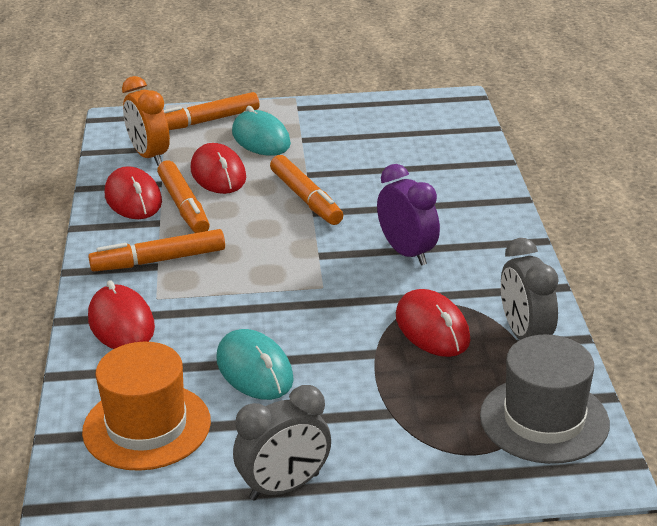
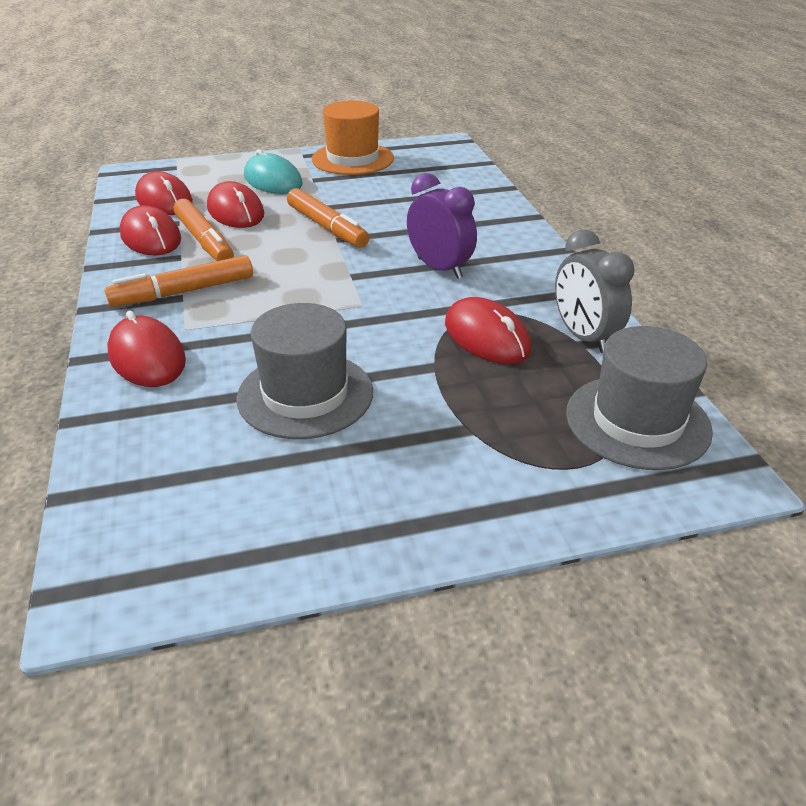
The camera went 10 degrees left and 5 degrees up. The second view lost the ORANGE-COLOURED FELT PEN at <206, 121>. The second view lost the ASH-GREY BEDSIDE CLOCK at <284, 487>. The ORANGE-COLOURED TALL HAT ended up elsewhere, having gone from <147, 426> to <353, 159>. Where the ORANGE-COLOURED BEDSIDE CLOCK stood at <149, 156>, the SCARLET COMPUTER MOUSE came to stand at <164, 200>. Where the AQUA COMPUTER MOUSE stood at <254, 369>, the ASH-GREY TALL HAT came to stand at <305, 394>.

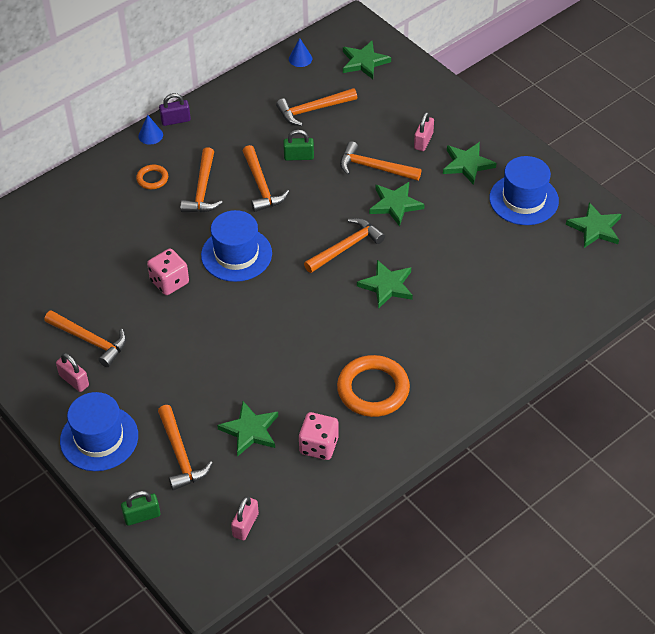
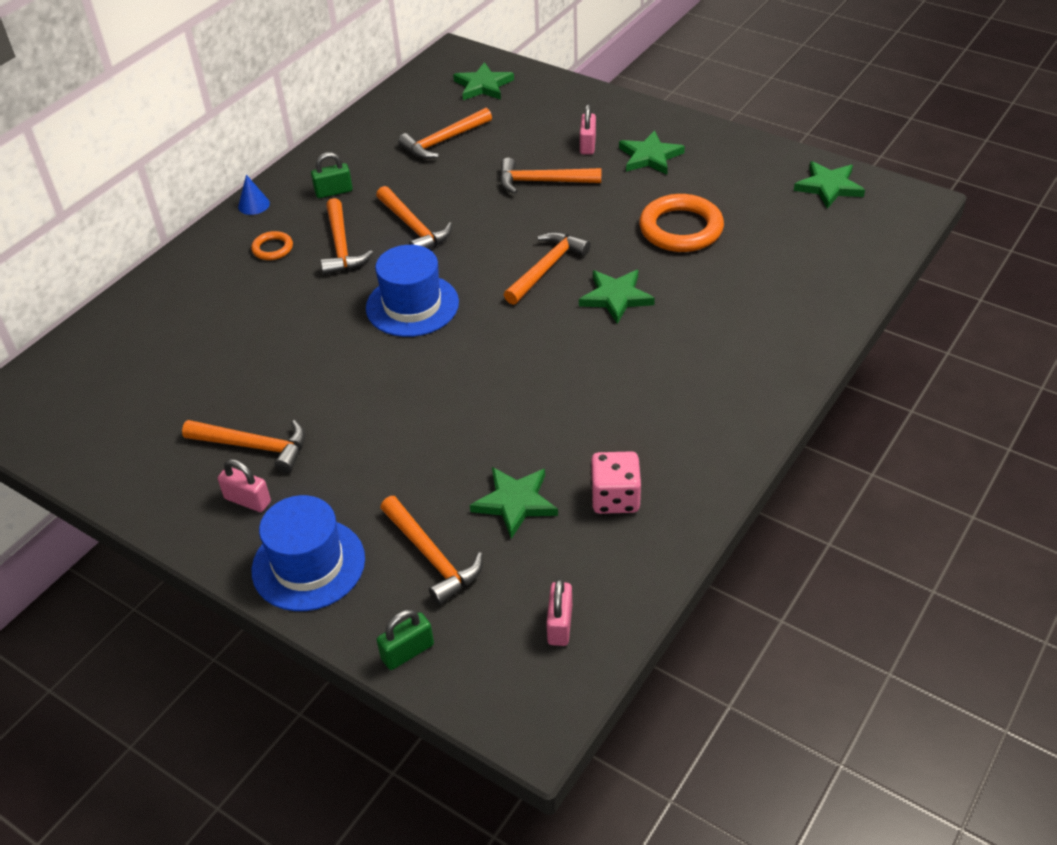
The camera went 15 degrees left and 5 degrees down. The second view lost the ROSY GAME DIE at <169, 282>. The second view lost the ROYAL PURPLE PADLOCK at <175, 120>. The second view lost the ROYAL BLUE CONE SHAPE at <300, 59>. The second view lost the GREEN STAR SHAPE at <395, 204>. The second view lost the ROYAL BLUE TALL HAT at <524, 199>. The GREEN PADLOCK ended up elsewhere, having gone from <299, 156> to <334, 192>. The ORANGE-COLOURED RING ended up elsewhere, having gone from <373, 389> to <681, 229>.

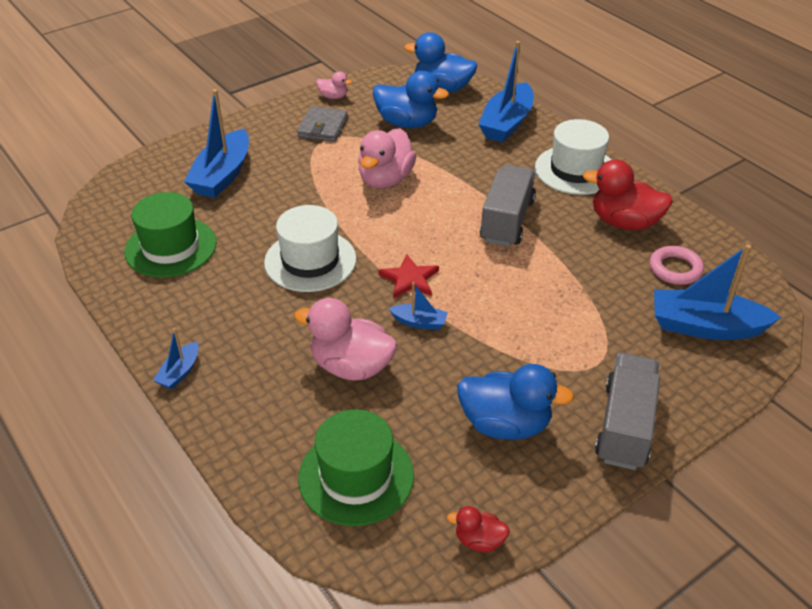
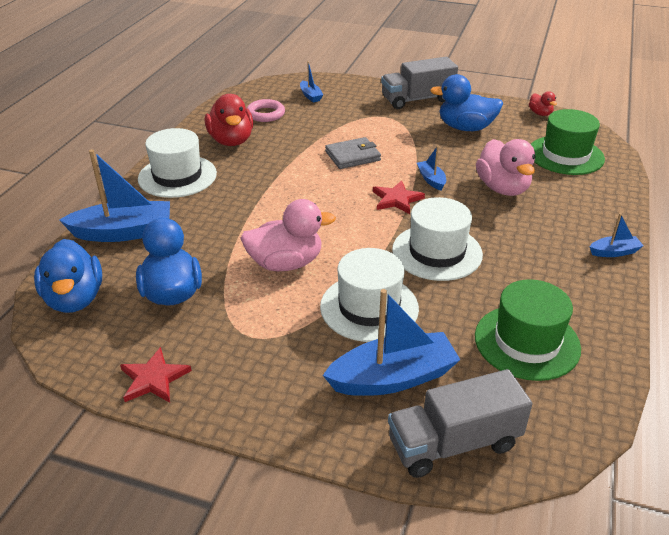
The camera went 125 degrees left and 5 degrees down. The second view gained the WHITE TALL HAT at <369, 307>. The ASH-GREY WALLET ended up elsewhere, having gone from <322, 127> to <353, 156>. The ASH-GREY TRUCK ended up elsewhere, having gone from <507, 220> to <453, 443>. Where the ROSY TOY DUCK stood at <333, 97>, the SCARLET STAR SHAPE came to stand at <154, 379>. The ROYAL BLUE TOY DUCK at <505, 424> ended up facing another way, 60 degrees counterclockwise from before. The size of the ROYAL BLUE BOAT at <705, 326> changed by a factor of 0.49.

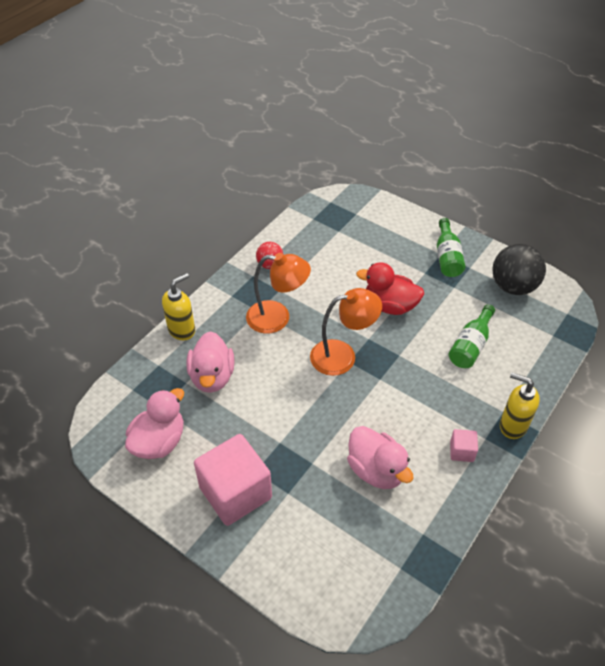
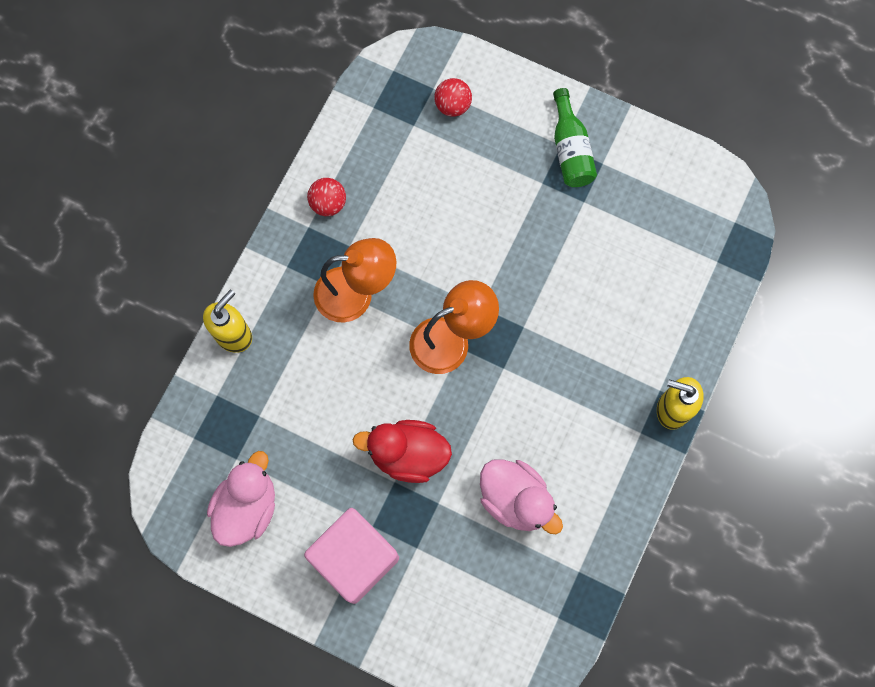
The camera went 10 degrees left and 25 degrees up. The second view lost the ROSY TOY DUCK at <212, 377>. The second view lost the GREEN DRINK BOTTLE at <470, 346>. The second view lost the ROSY SOLID CUBE at <461, 451>. The second view lost the JET-BLACK BALL at <513, 287>. The second view gained the SCARLET BALL at <452, 105>. The SCARLET TOY DUCK ended up elsewhere, having gone from <390, 306> to <407, 454>.

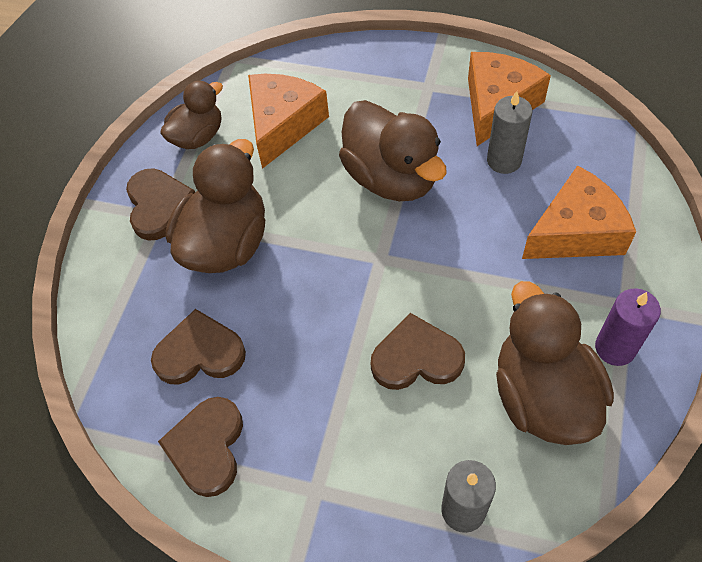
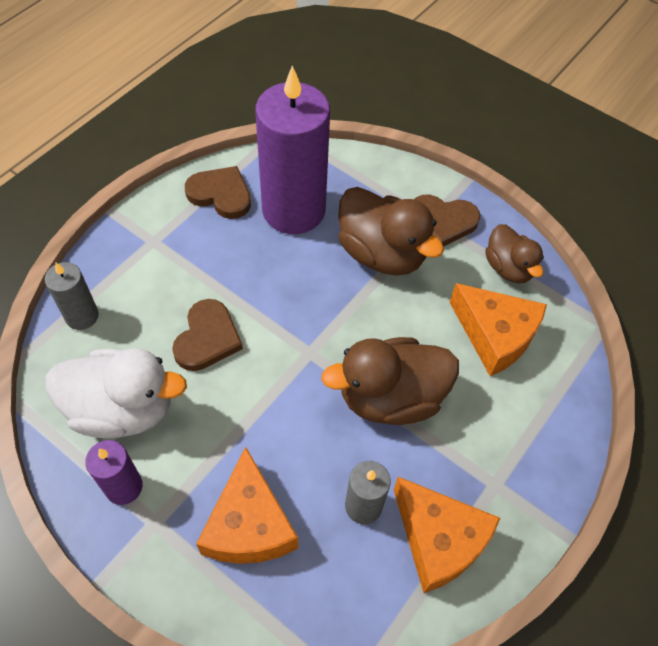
The camera went 105 degrees right and 0 degrees up. Where the DARK BROWN LOVE HEART stood at <199, 352>, the ROYAL PURPLE CANDLE came to stand at <293, 210>. What was the DARK BROWN TOY DUCK at <542, 395> turned into the WHITE TOY DUCK at <122, 409>.

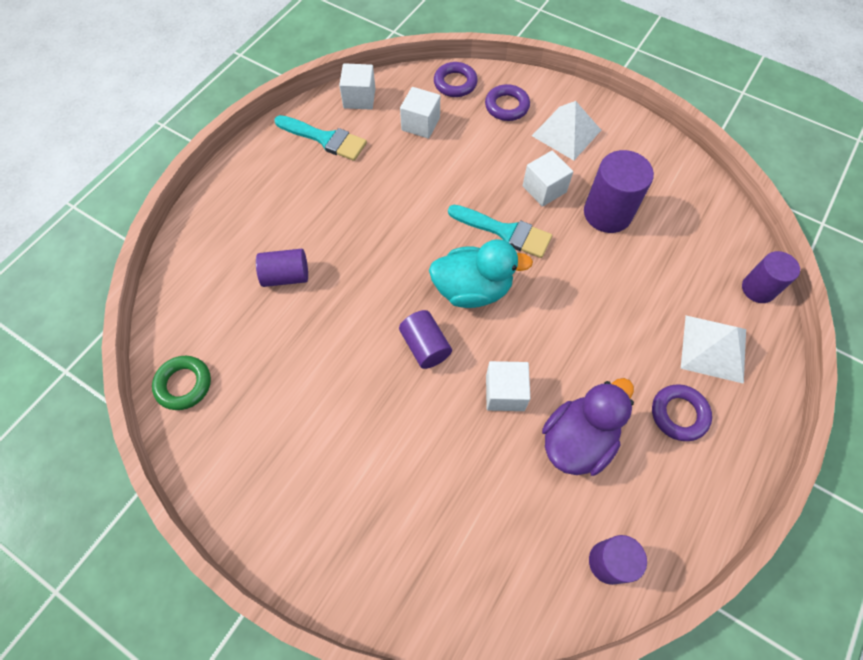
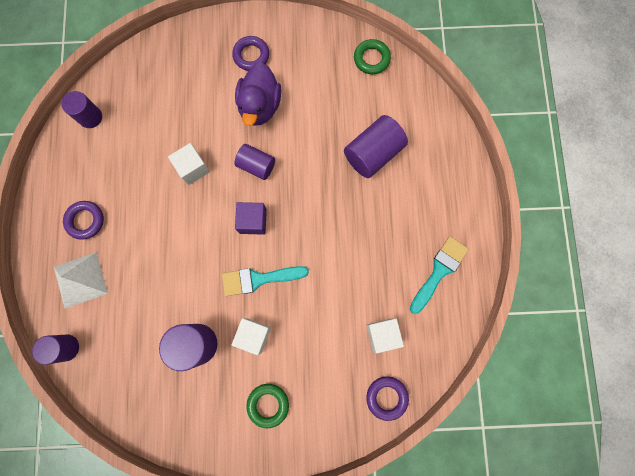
The camera went 145 degrees right and 15 degrees up. The second view lost the WHITE SOLID CUBE at <359, 98>. The ROYAL PURPLE RING ended up elsewhere, having gone from <506, 106> to <251, 55>. The ROYAL PURPLE TOY DUCK ended up elsewhere, having gone from <577, 440> to <260, 106>. Where the AQUA TOY DUCK stood at <472, 289>, the ROYAL PURPLE SOLID CUBE came to stand at <253, 221>. Where the WHITE PYRAMID stood at <566, 132>, the GREEN RING came to stand at <268, 404>. The AQUA BRUSH at <325, 139> ended up facing another way, 135 degrees clockwise from before. The size of the ROYAL PURPLE CYLINDER at <286, 276> changed by a factor of 1.55.

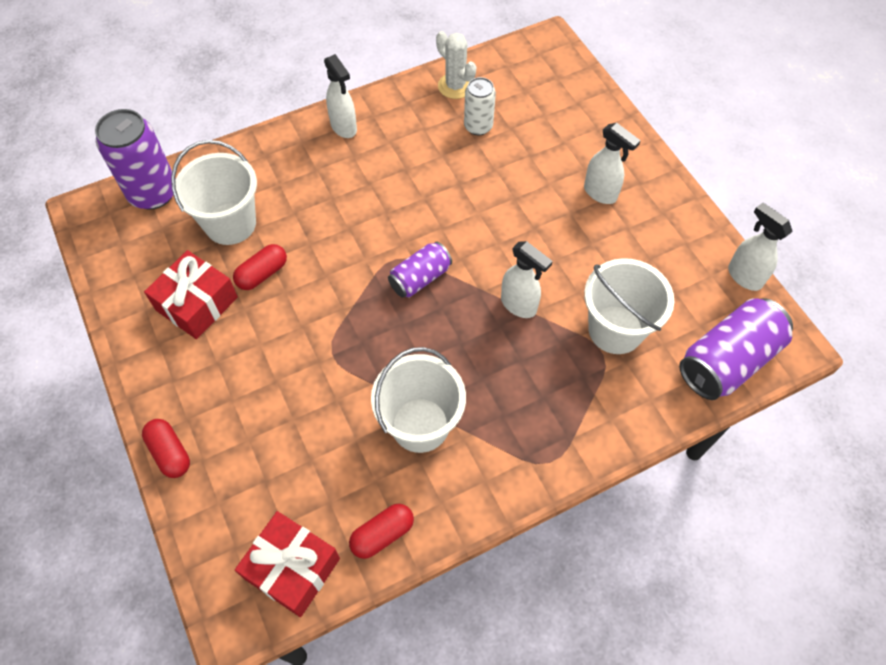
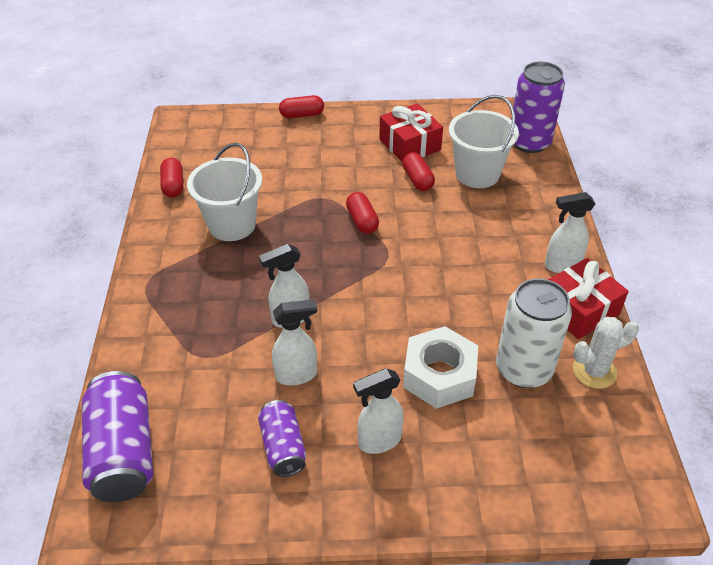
The camera went 115 degrees right and 15 degrees down. The second view lost the WHITE PAIL at <615, 329>. The second view gained the SCARLET PILL SHAPE at <362, 221>. The second view gained the WHITE HEX NUT at <439, 375>. The SCARLET GIFT ended up elsewhere, having gone from <292, 568> to <579, 309>. The ROYAL PURPLE CAN ended up elsewhere, having gone from <420, 278> to <283, 447>. The WHITE SPRAY CLEANER ended up elsewhere, having gone from <744, 276> to <297, 375>. The size of the WHITE CAN at <478, 126> changed by a factor of 1.68.

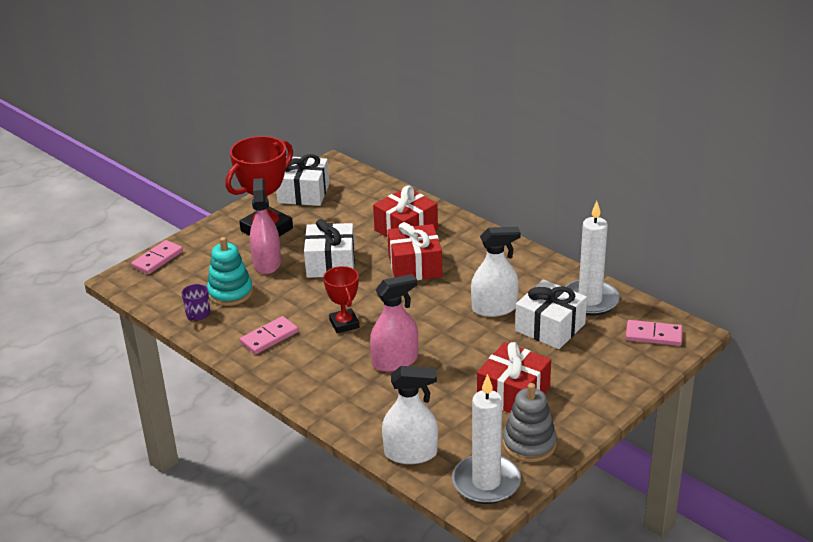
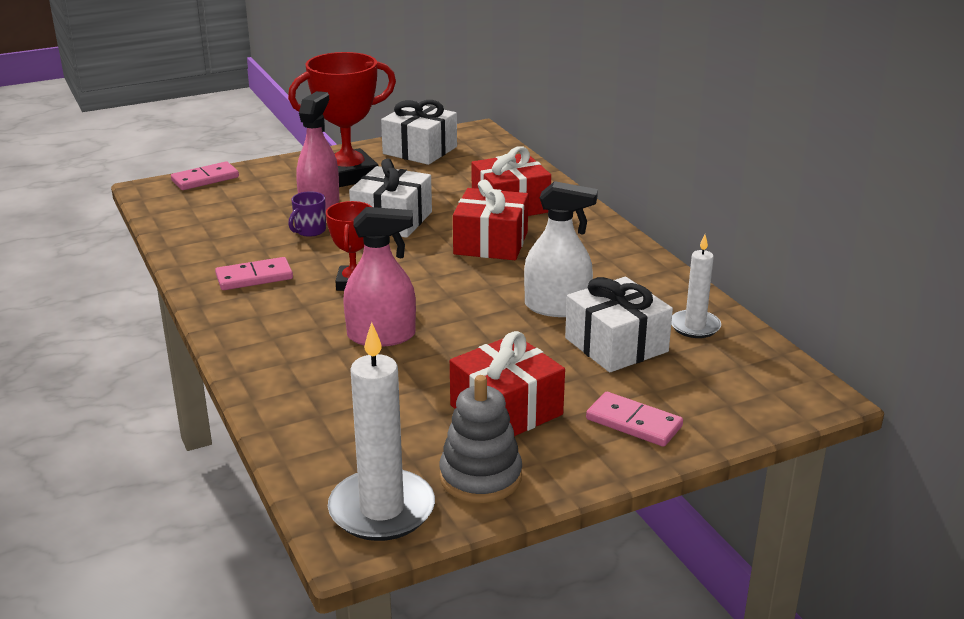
The camera went 20 degrees right and 5 degrees down. The second view lost the AQUA STACKING RINGS at <230, 292>. The second view lost the WHITE SPRAY CLEANER at <410, 453>. The ROYAL PURPLE TEA MUG ended up elsewhere, having gone from <197, 314> to <309, 231>. The ROSY DOMINO TILE ended up elsewhere, having gone from <653, 335> to <633, 423>. The size of the WHITE CANDLE at <590, 300> changed by a factor of 0.60.

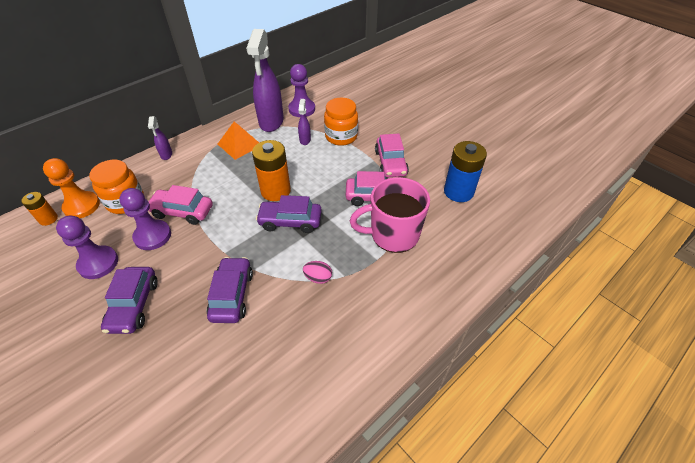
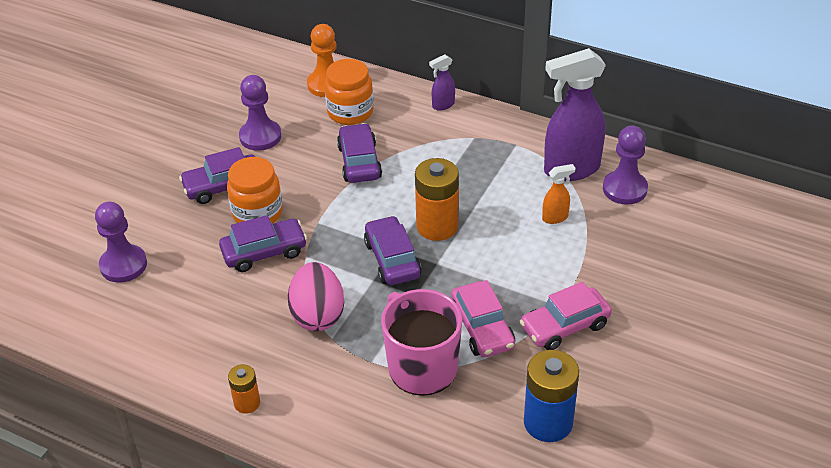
The camera went 70 degrees right and 5 degrees down. The second view lost the ORANGE-COLOURED PYRAMID at <240, 144>. The ORANGE-COLOURED BATTERY ended up elsewhere, having gone from <48, 219> to <247, 403>. The ROYAL PURPLE GAME PAWN ended up elsewhere, having gone from <152, 236> to <123, 265>. The ORANGE-COLOURED PRESERVE JAR ended up elsewhere, having gone from <341, 136> to <257, 213>. What was the ROSY TOY CAR at <182, 211> turned into the ROYAL PURPLE TOY CAR at <359, 162>. What was the ROYAL PURPLE SPRAY CLEANER at <305, 140> turned into the ORANGE-COLOURED SPRAY CLEANER at <555, 218>. The size of the ROSY EGG at <318, 278> changed by a factor of 1.98.

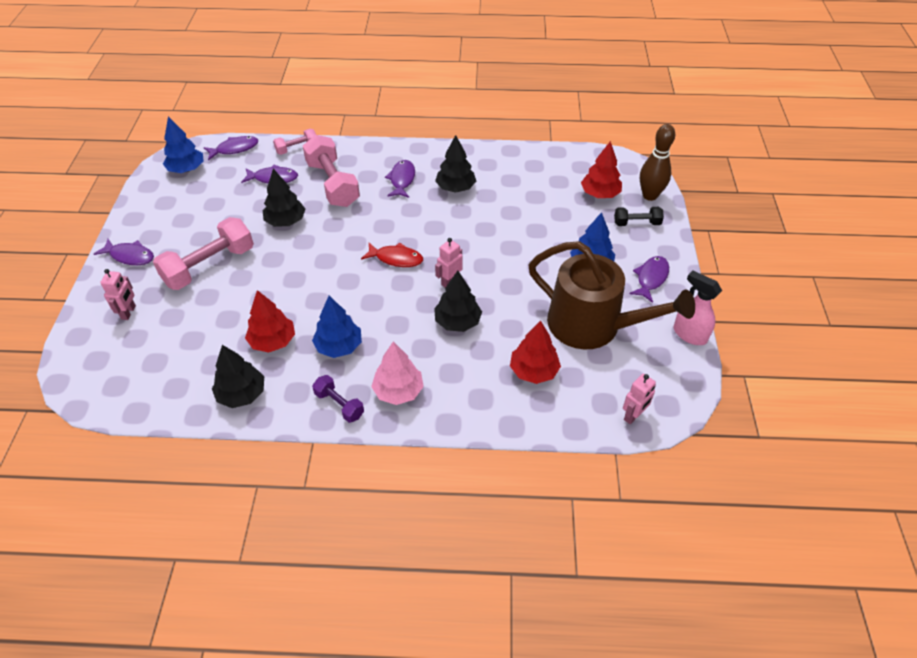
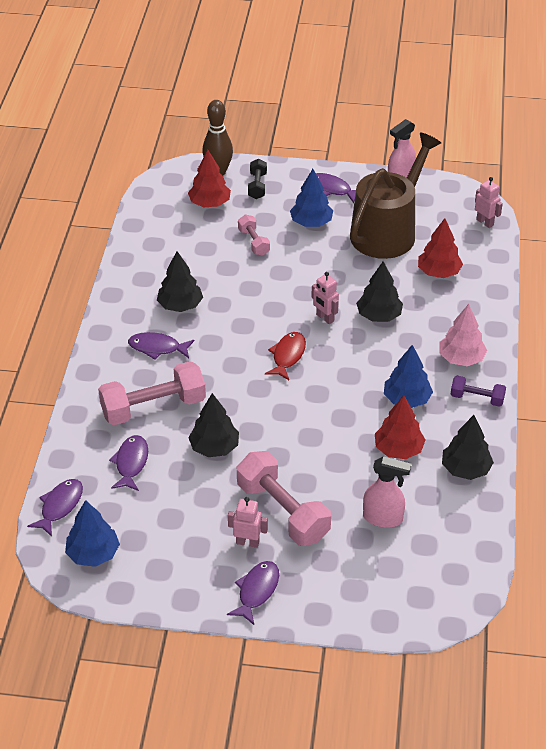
The camera went 85 degrees left and 5 degrees down. The second view gained the ROSY SPRAY CLEANER at <383, 518>. The ROSY ROBOT ended up elsewhere, having gone from <129, 312> to <247, 542>. The ROSY FREE WEIGHT ended up elsewhere, having gone from <297, 148> to <254, 242>. The ROYAL PURPLE FISH at <235, 149> ended up facing another way, 45 degrees clockwise from before. The ROYAL PURPLE FREE WEIGHT at <339, 404> ended up facing another way, 60 degrees clockwise from before.

